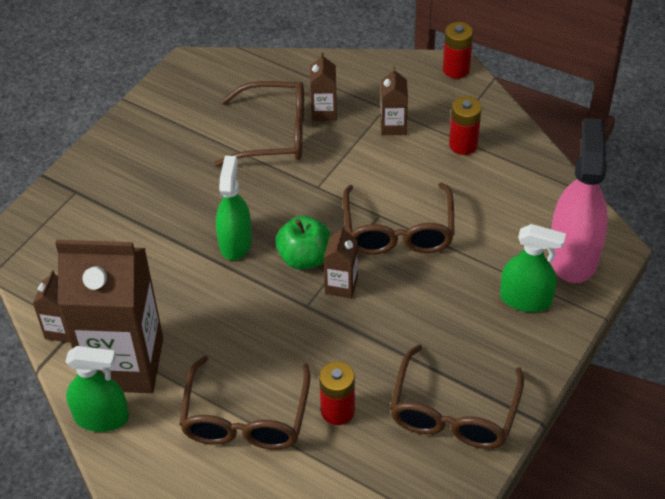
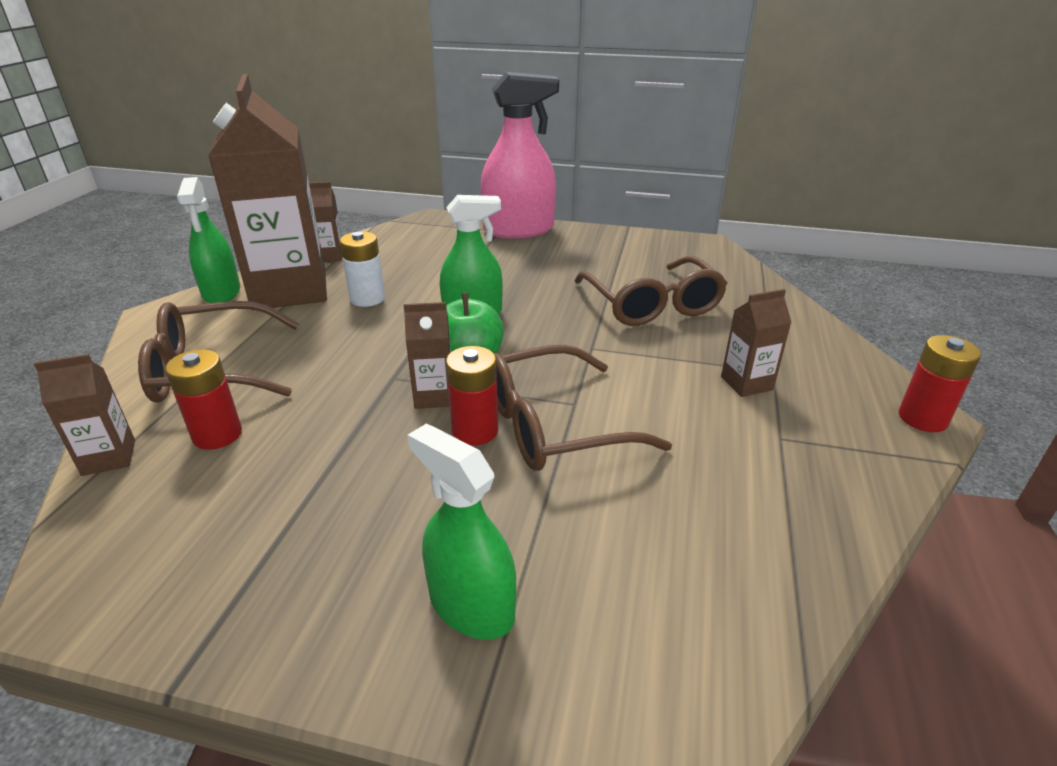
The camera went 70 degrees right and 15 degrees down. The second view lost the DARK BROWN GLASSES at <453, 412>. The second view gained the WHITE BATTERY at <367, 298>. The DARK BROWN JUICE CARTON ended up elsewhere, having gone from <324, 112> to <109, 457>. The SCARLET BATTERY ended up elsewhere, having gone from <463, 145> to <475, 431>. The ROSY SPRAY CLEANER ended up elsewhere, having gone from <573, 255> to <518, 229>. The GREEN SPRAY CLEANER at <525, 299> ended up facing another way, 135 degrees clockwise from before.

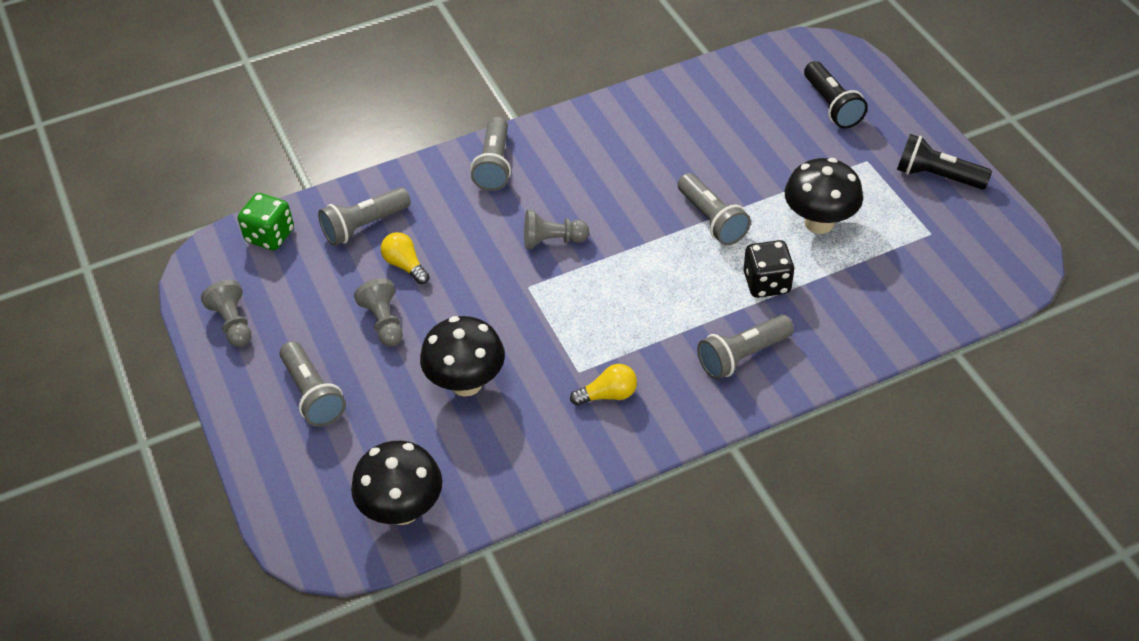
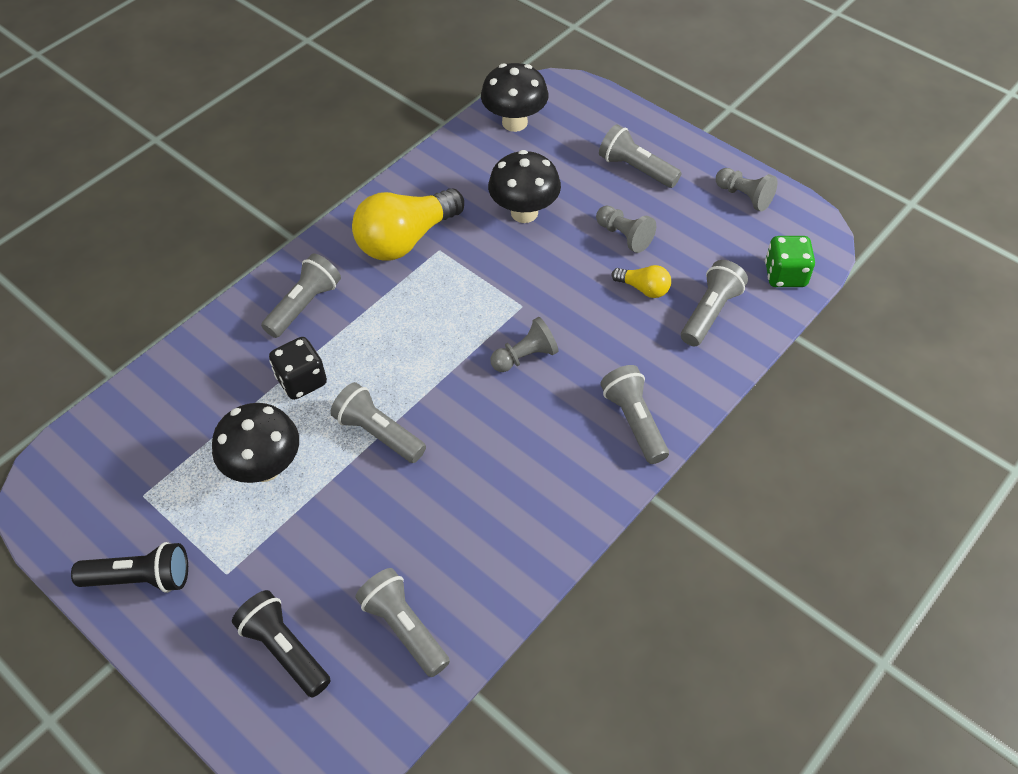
The camera went 155 degrees right and 5 degrees up. The second view gained the ASH-GREY POCKET TORCH at <404, 628>. The size of the BRIGHT YELLOW LIGHTBULB at <608, 395> changed by a factor of 2.11.

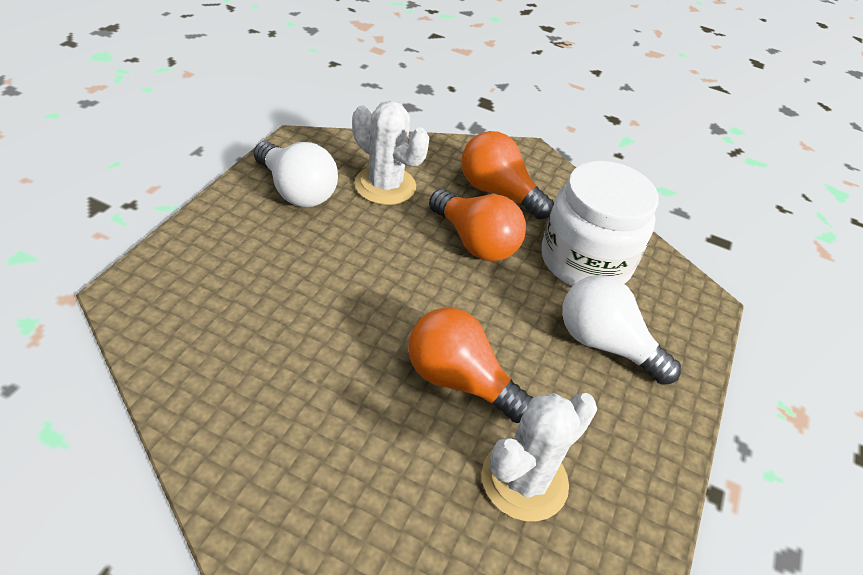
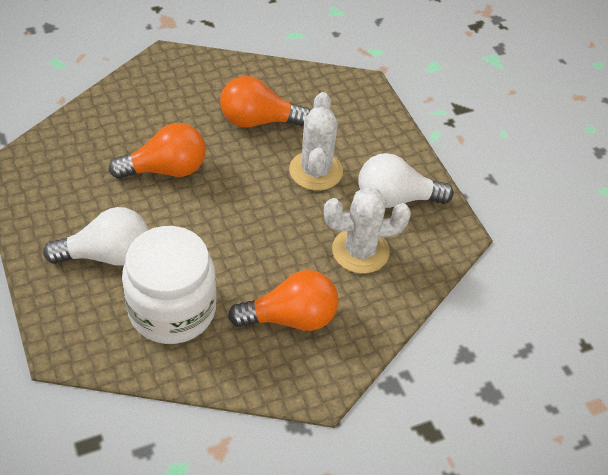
The camera went 135 degrees right and 5 degrees up. The ORANGE-COLOURED LIGHTBULB ended up elsewhere, having gone from <475, 242> to <258, 121>. The WHITE SAGUARO CACTUS ended up elsewhere, having gone from <524, 480> to <315, 171>.

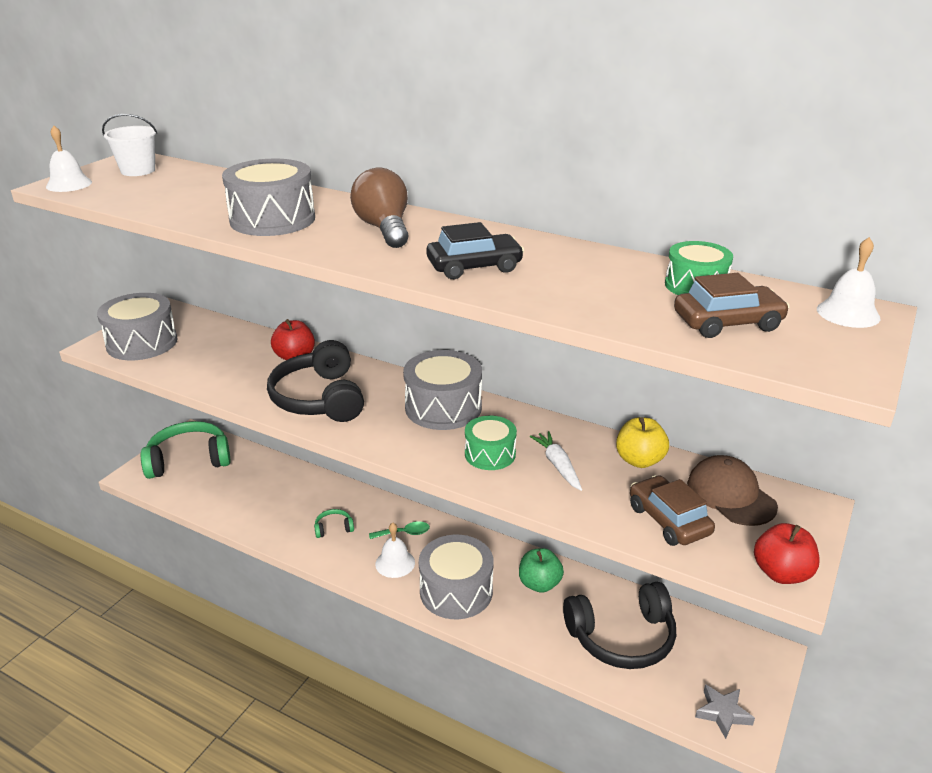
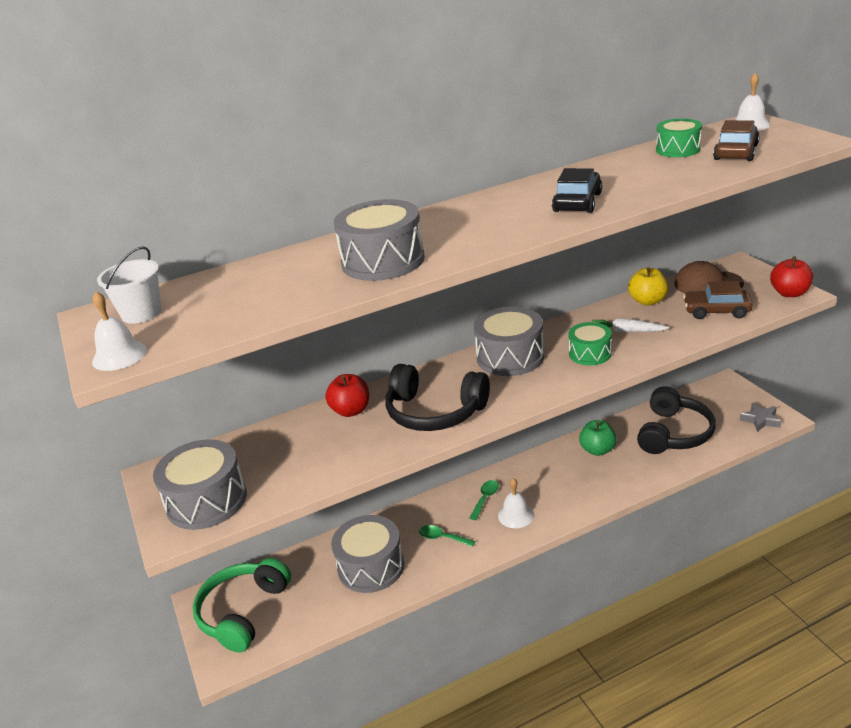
The camera went 50 degrees left and 0 degrees up. The second view lost the DARK BROWN LIGHTBULB at <384, 229>. The ASH-GREY TOY DRUM ended up elsewhere, having gone from <456, 591> to <371, 567>. Where the GREEN HEADPHONES stood at <333, 528>, the GREEN SPOON came to stand at <442, 538>.

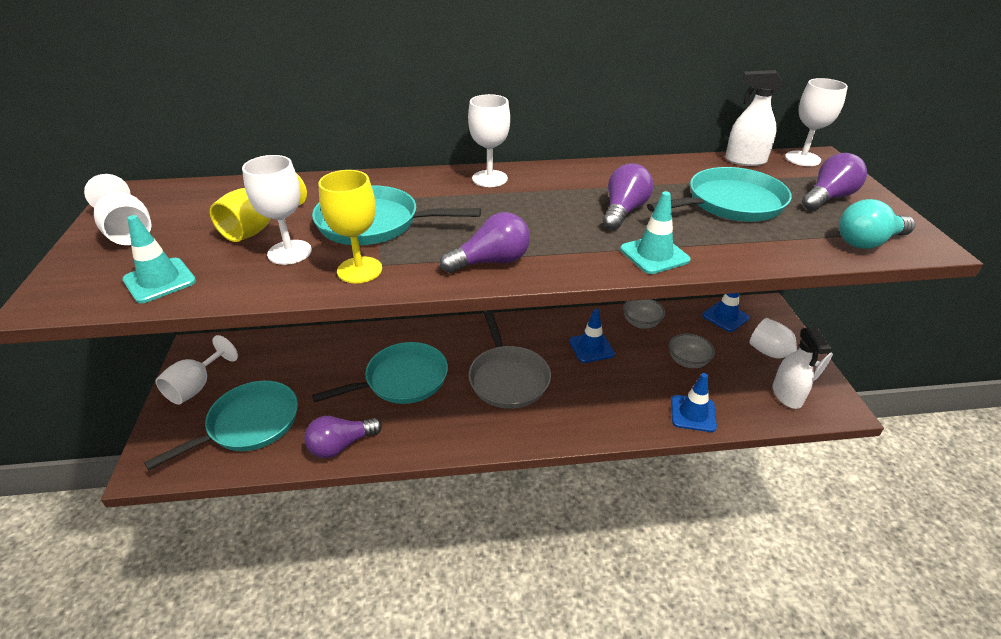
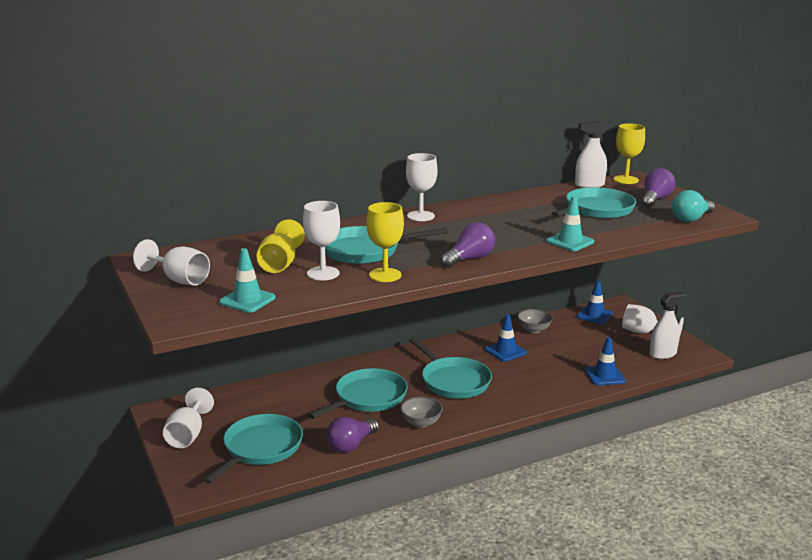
The camera went 20 degrees left and 15 degrees down. The second view lost the ROYAL PURPLE LIGHTBULB at <623, 211>. The ASH-GREY BOWL ended up elsewhere, having gone from <688, 361> to <421, 423>. What was the ASH-GREY SKILLET at <508, 378> turned into the AQUA SKILLET at <453, 381>. What was the WHITE WINE GLASS at <802, 158> turned into the BRIGHT YELLOW WINE GLASS at <625, 180>. The WHITE SPRAY CLEANER at <787, 396> ended up facing another way, 90 degrees counterclockwise from before.

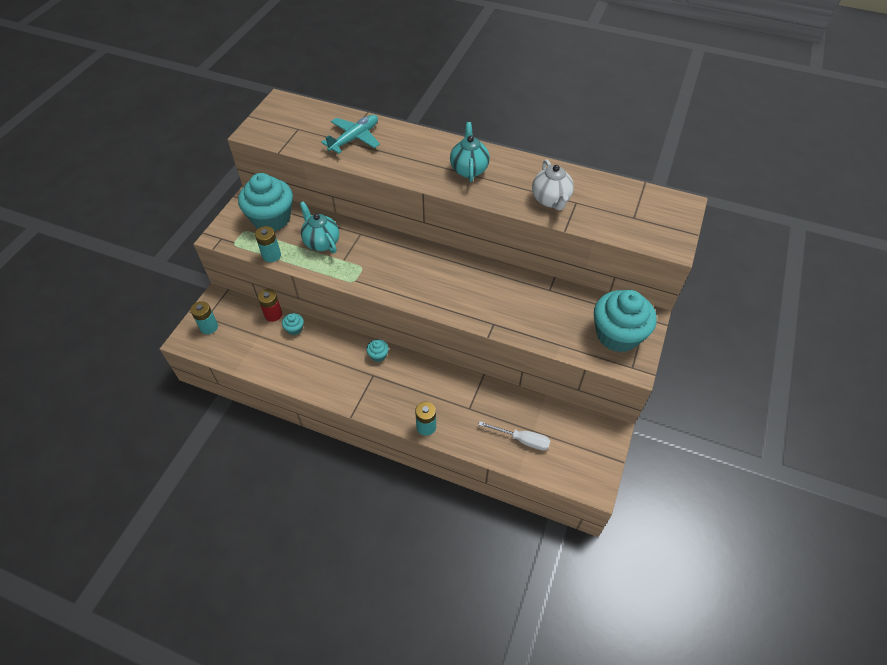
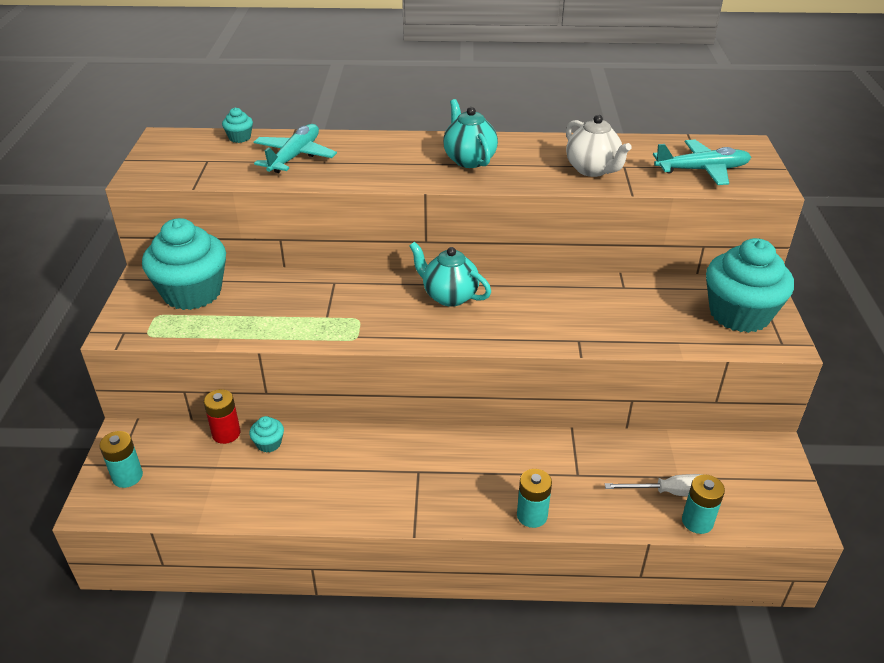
The camera went 20 degrees left and 15 degrees down. The second view gained the AQUA AEROPLANE at <702, 170>. The AQUA BATTERY ended up elsewhere, having gone from <271, 255> to <697, 521>. The AQUA TEA POT ended up elsewhere, having gone from <321, 242> to <449, 296>. The AQUA CUPCAKE ended up elsewhere, having gone from <378, 355> to <239, 138>.

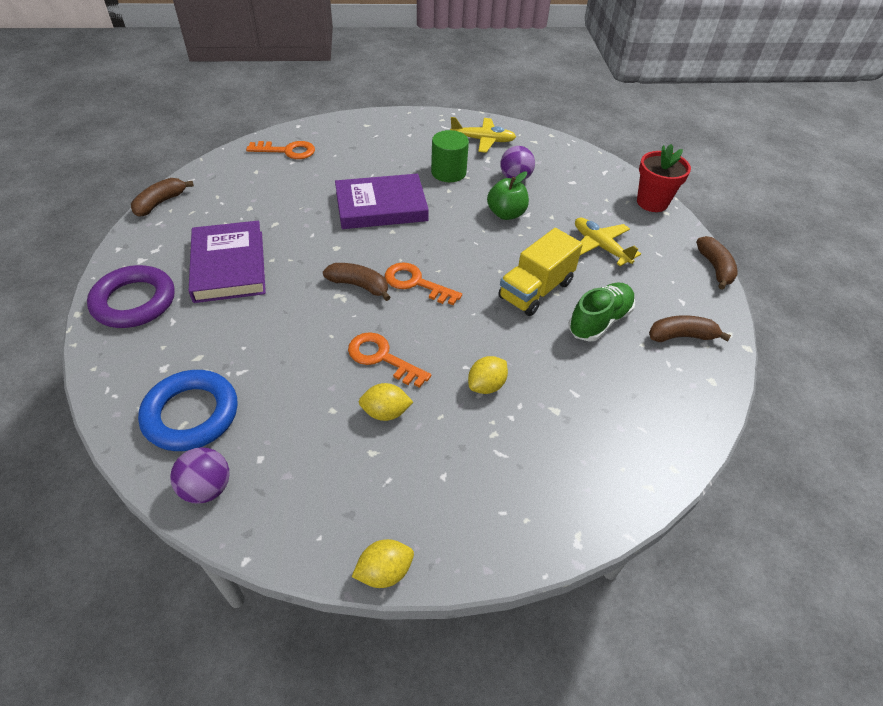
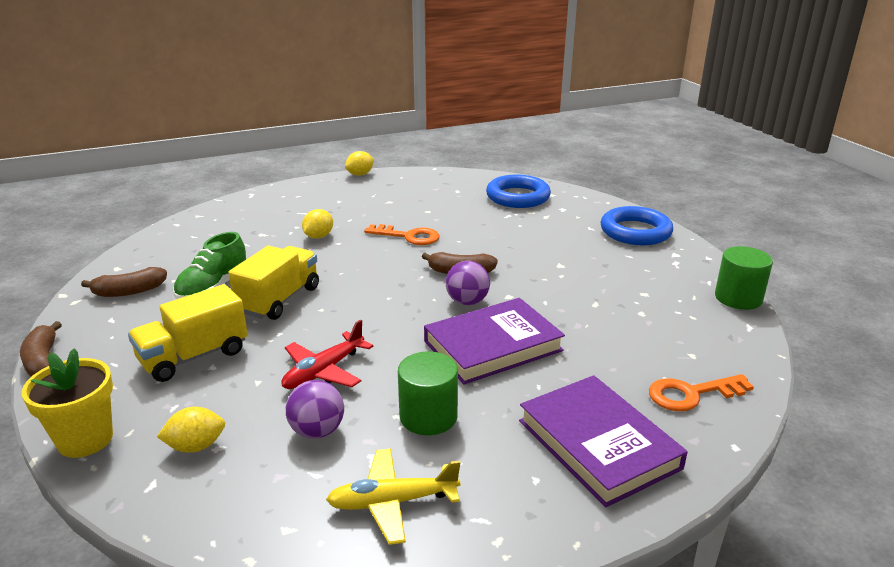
The camera went 165 degrees right and 20 degrees down. The second view lost the ORANGE-COLOURED DOOR KEY at <416, 283>. The ROYAL PURPLE BALL ended up elsewhere, having gone from <207, 488> to <467, 302>. The ROYAL PURPLE HARDBACK ended up elsewhere, having gone from <229, 266> to <598, 444>. The BRIGHT YELLOW LEMON ended up elsewhere, having gone from <385, 412> to <196, 446>. Where the DARK BROWN BANANA FRUIT stood at <160, 203>, the GREEN CYLINDER came to stand at <738, 298>. Where the GREEN TOY APPLE stood at <506, 214>, the SCARLET AEROPLANE came to stand at <323, 371>. Where the BRIGHT YELLOW AEROPLANE stood at <600, 246>, the BRIGHT YELLOW TRUCK came to stand at <194, 356>. What was the ROYAL PURPLE RING at <134, 301> turned into the ROYAL BLUE RING at <635, 232>. What was the SCARLET FLOWER POT at <652, 202> turned into the BRIGHT YELLOW FLOWER POT at <85, 439>.

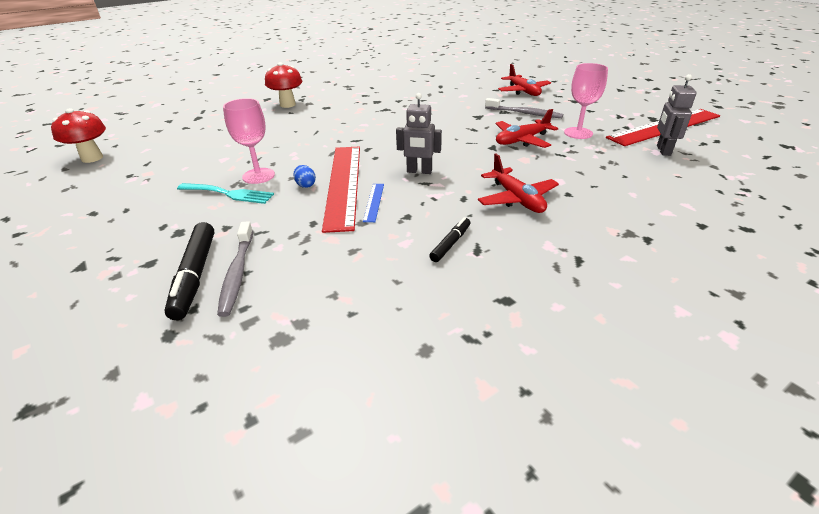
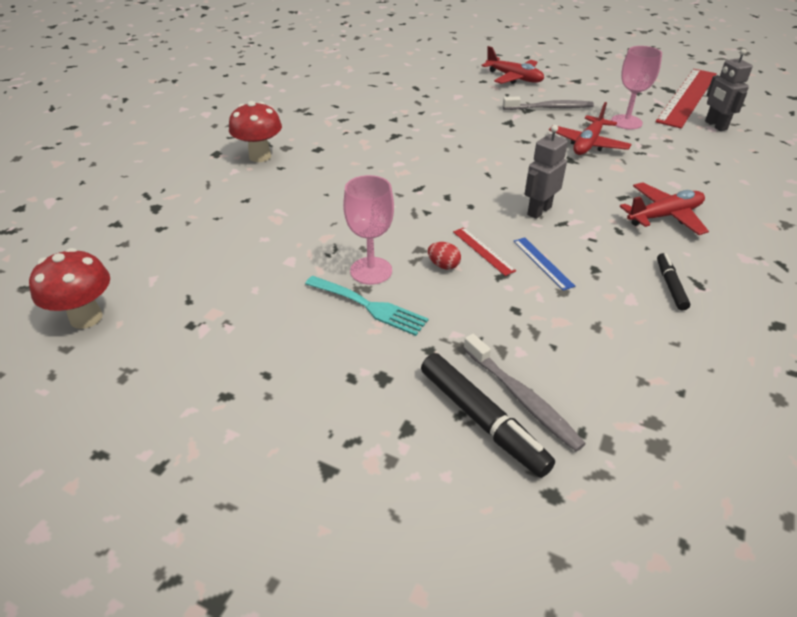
The camera went 30 degrees left and 5 degrees up. What was the ROYAL BLUE EGG at <305, 185> turned into the SCARLET EGG at <443, 265>. The AQUA TABLE FORK at <229, 194> ended up facing another way, 45 degrees clockwise from before. The ASH-GREY ROBOT at <419, 171> ended up facing another way, 150 degrees clockwise from before. The SCARLET AEROPLANE at <516, 199> ended up facing another way, 60 degrees counterclockwise from before. The size of the SCARLET MEASURING STICK at <344, 184> changed by a factor of 0.41.

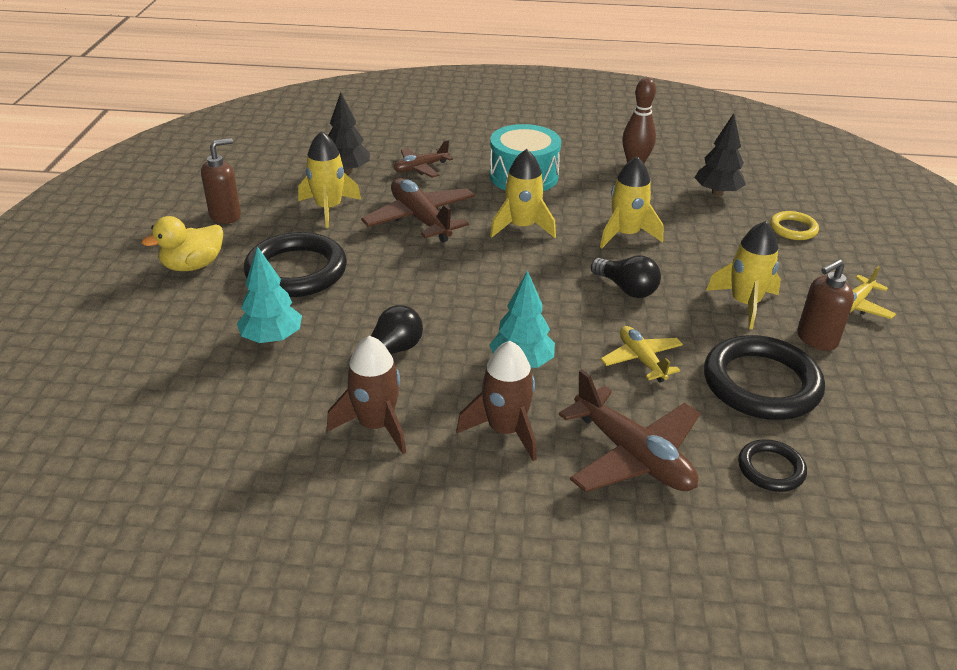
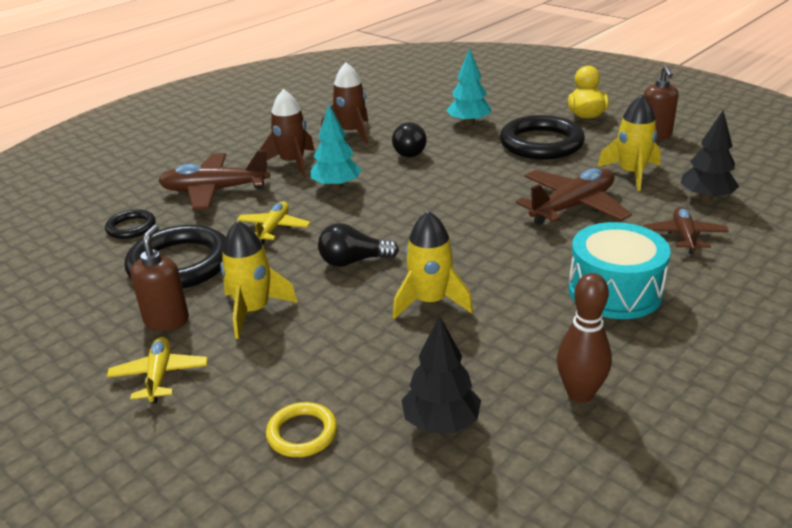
The camera went 130 degrees right and 5 degrees down. The second view lost the BRIGHT YELLOW ROCKET at <522, 227>. The DARK BROWN AEROPLANE at <420, 219> ended up facing another way, 45 degrees counterclockwise from before. The BRIGHT YELLOW AEROPLANE at <641, 360> ended up facing another way, 90 degrees counterclockwise from before.

